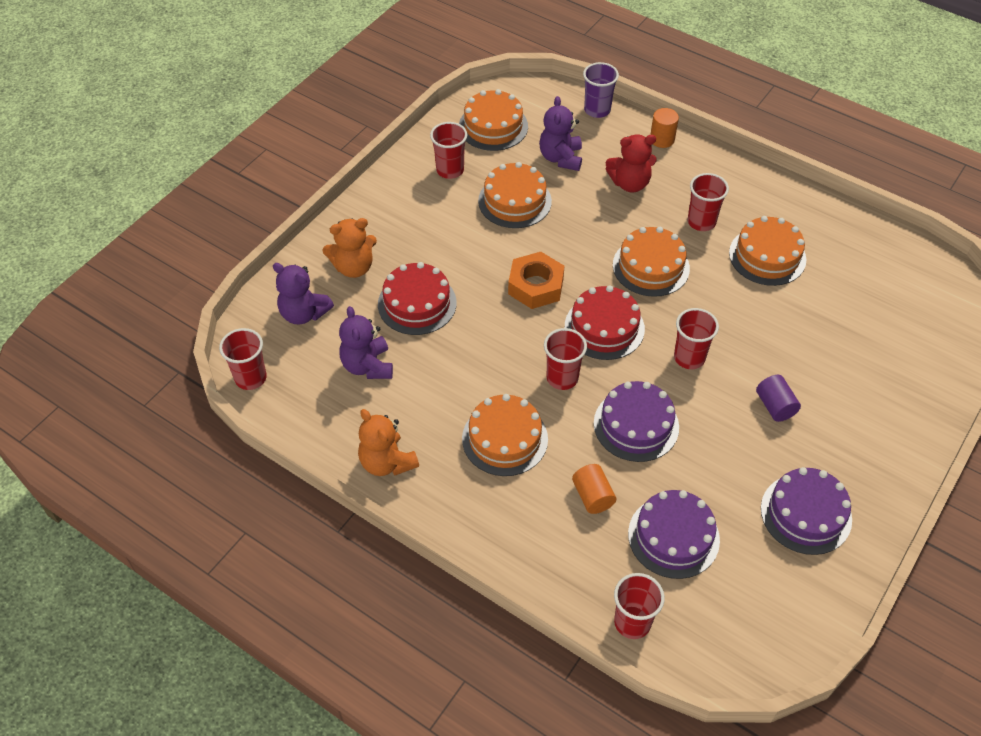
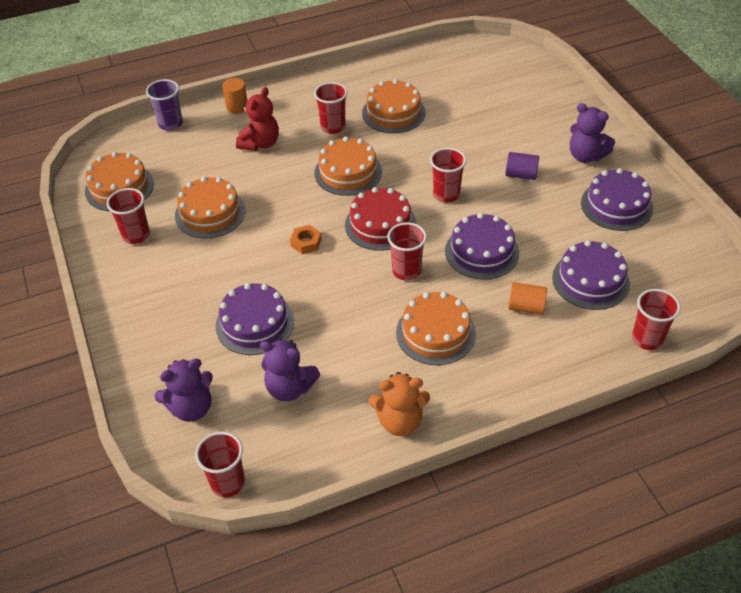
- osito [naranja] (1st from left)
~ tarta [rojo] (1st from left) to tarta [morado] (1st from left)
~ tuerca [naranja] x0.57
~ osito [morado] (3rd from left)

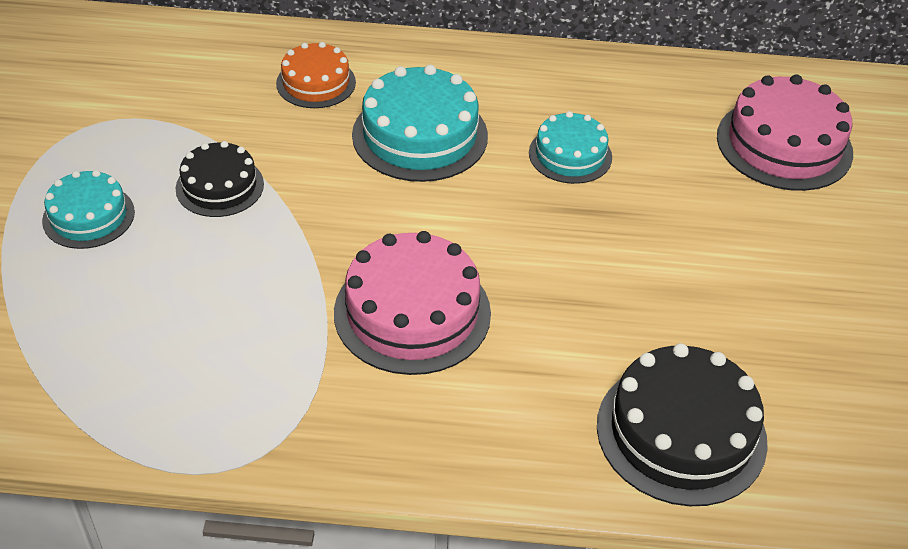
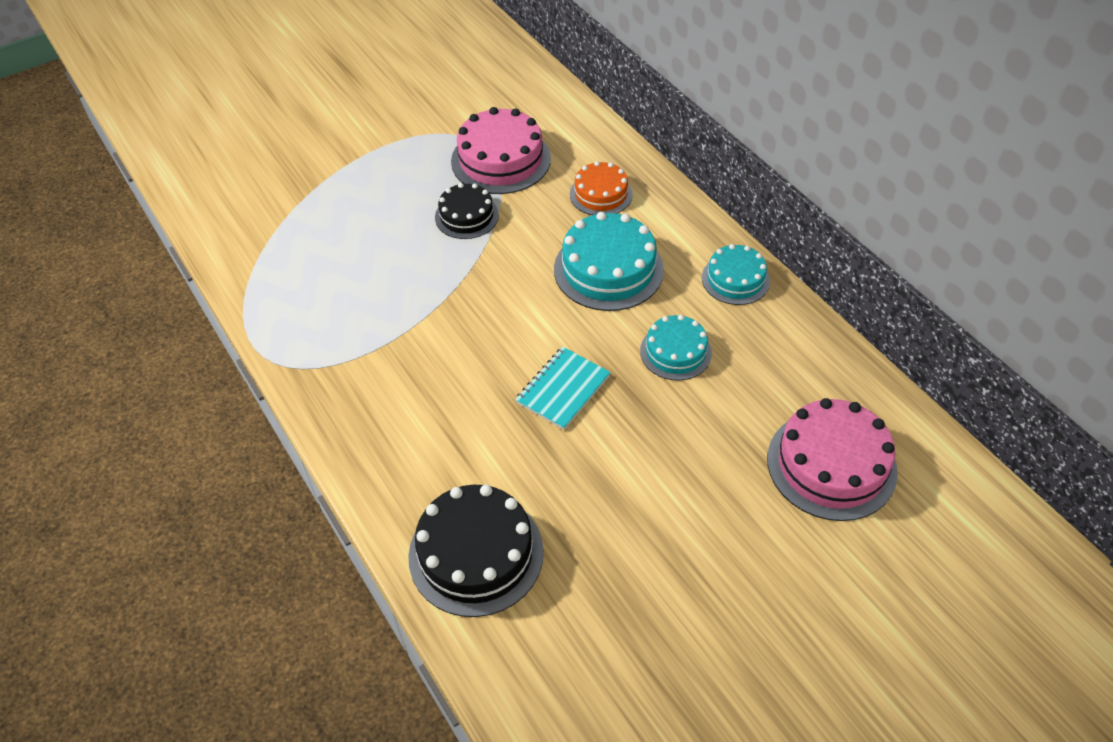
~ tarta [turquesa] (1st from left in the first image) to tarta [turquesa] (3rd from left)
~ tarta [rosa] (1st from left)
+ cuaderno [turquesa]

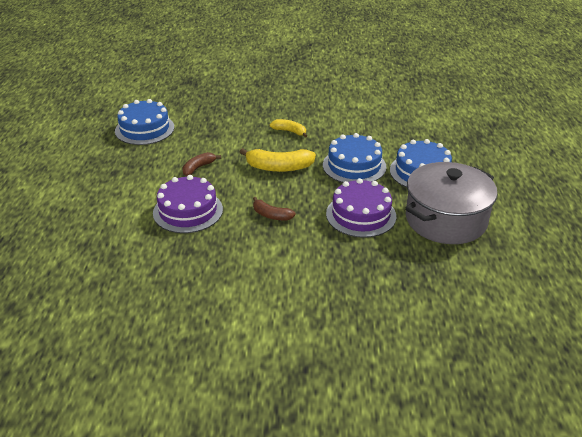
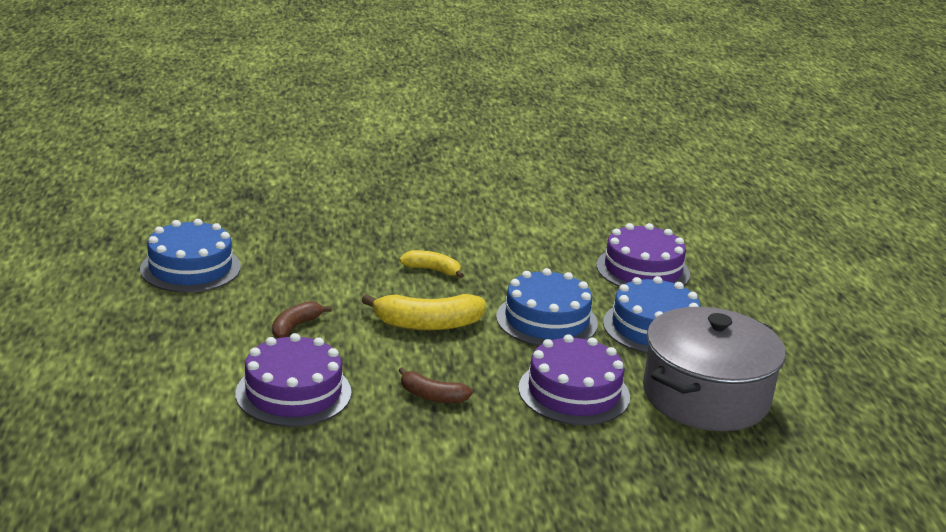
+ tarta [morado] (3rd from left)

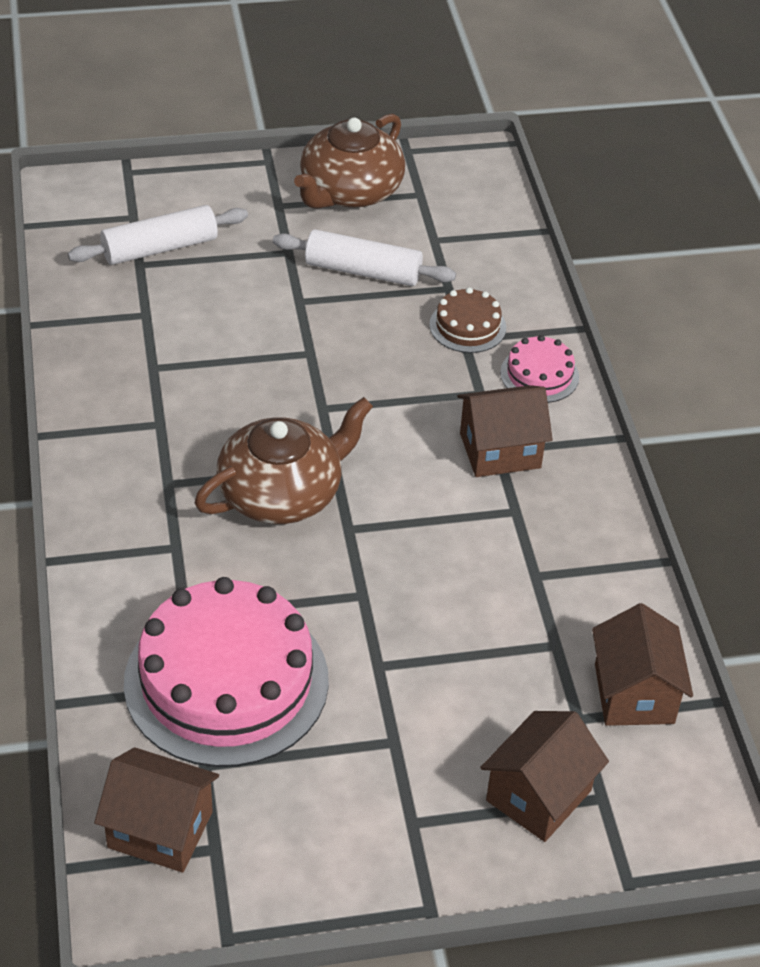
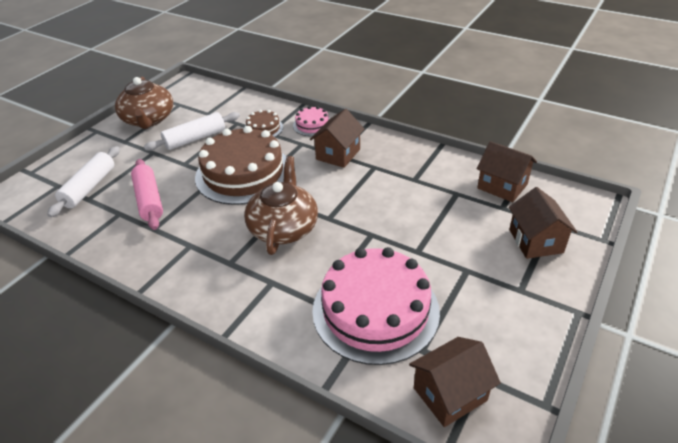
+ rodillo [rosa]
+ tarta [marrón] (1st from left)

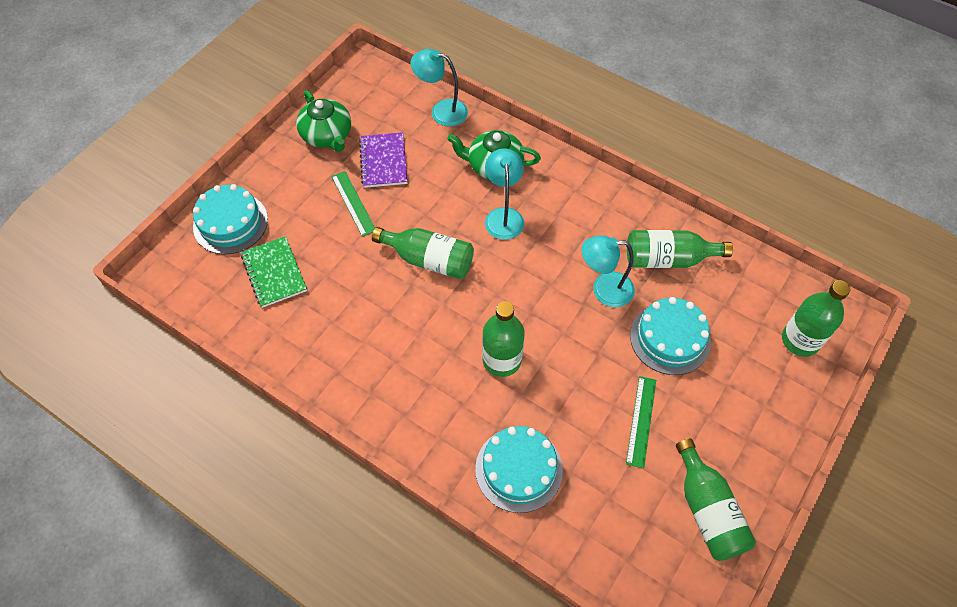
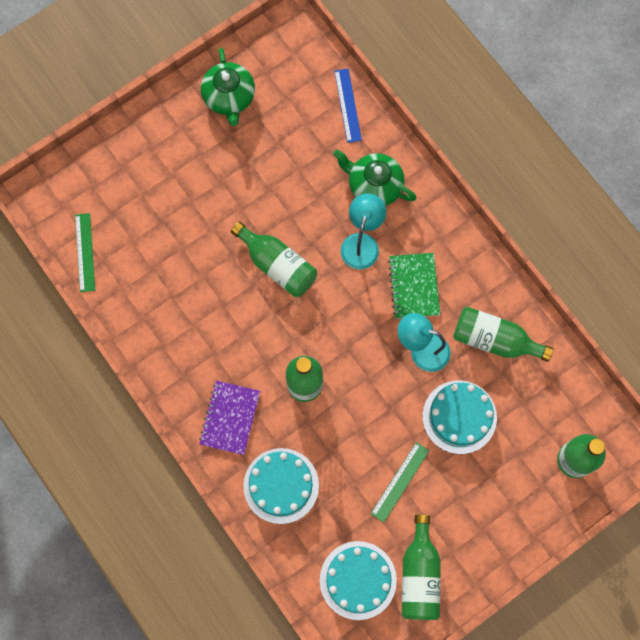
~ tarta [turquesa] (1st from left in the first image) to tarta [turquesa] (2nd from left)
~ cuaderno [verde]
~ regla [verde] (1st from left)
~ cuaderno [morado]
~ lámpara [turquesa] (1st from left) to regla [azul]

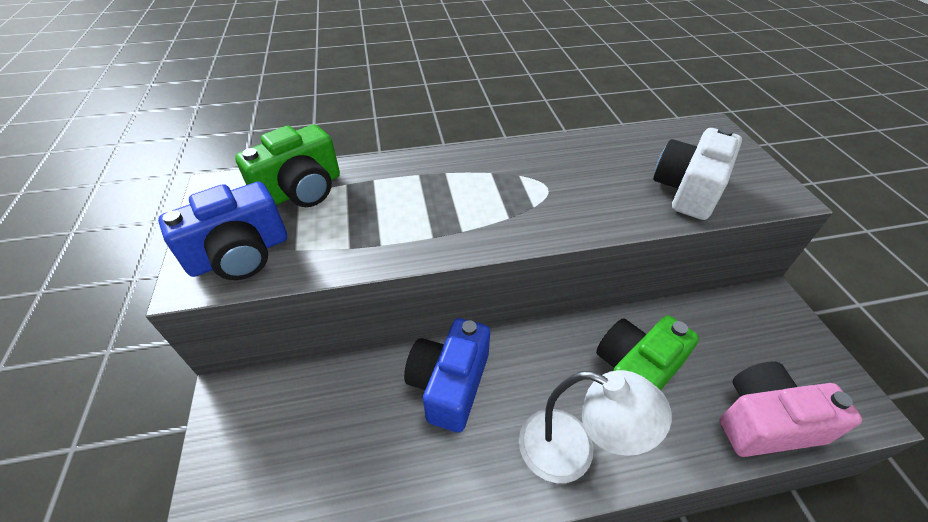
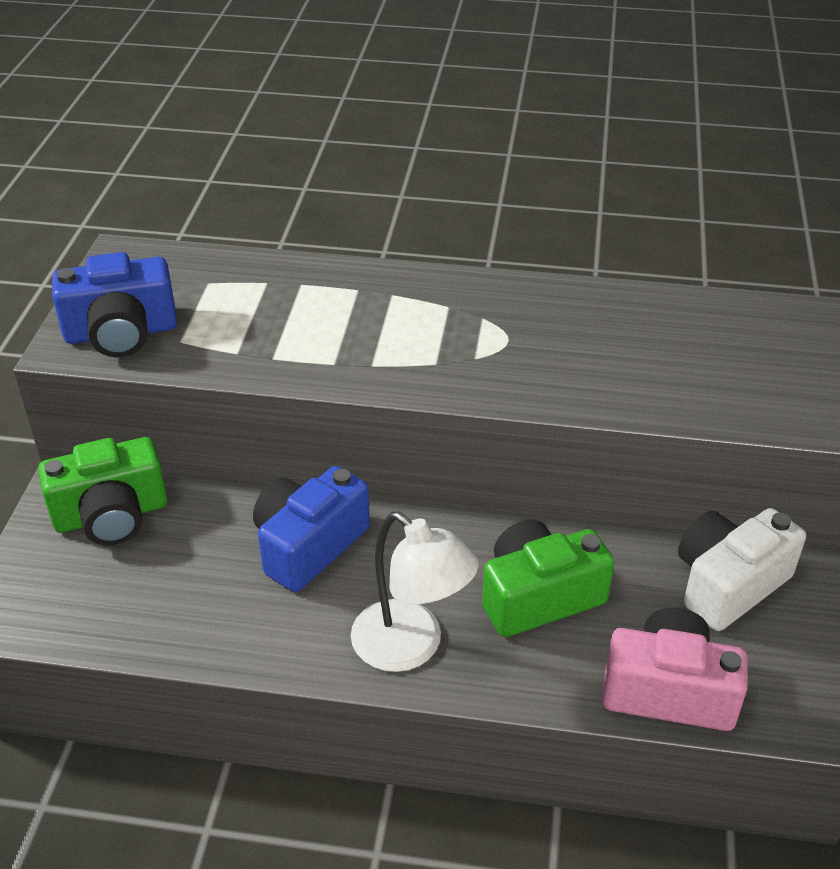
~ cámara [verde] (1st from left)
~ cámara [blanco]

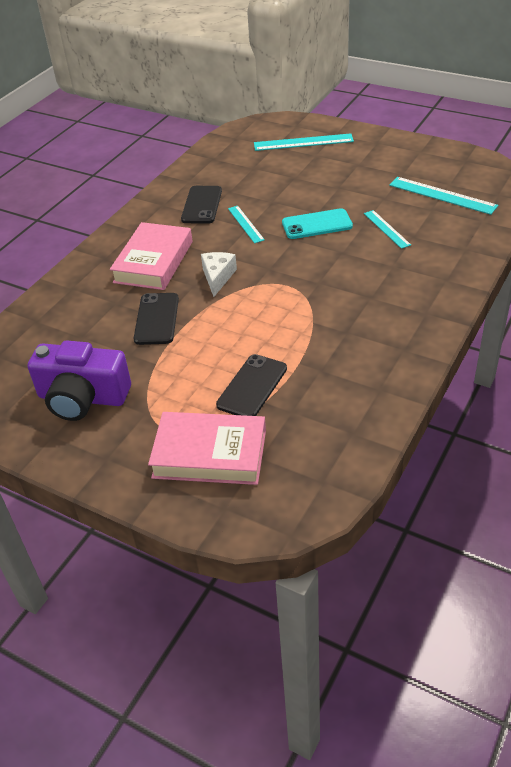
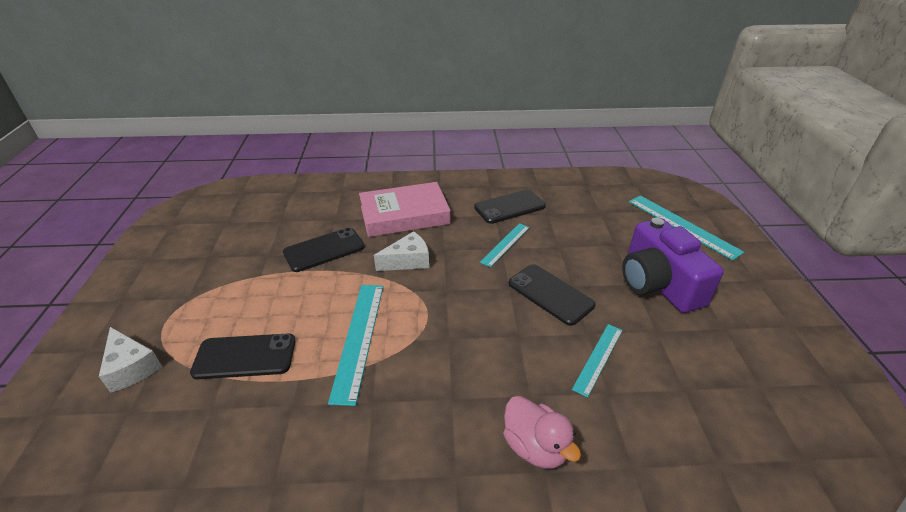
~ cámara [morado]
~ libro [rosa] (2nd from left) to queso [blanco] (1st from left)
~ móvil [turquesa] to móvil [negro] (4th from left)
~ regla [turquesa] (4th from left in the first image) to regla [turquesa] (1st from left)
+ pato [rosa]

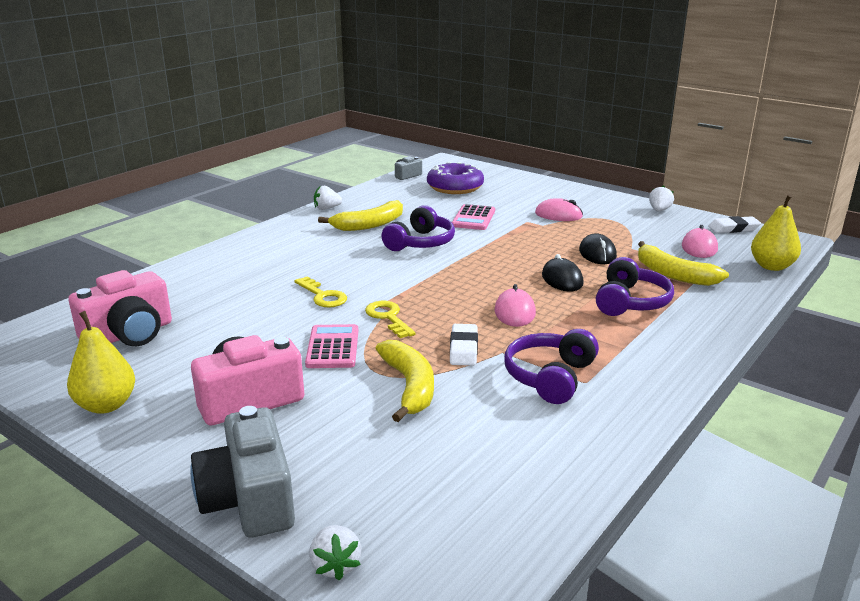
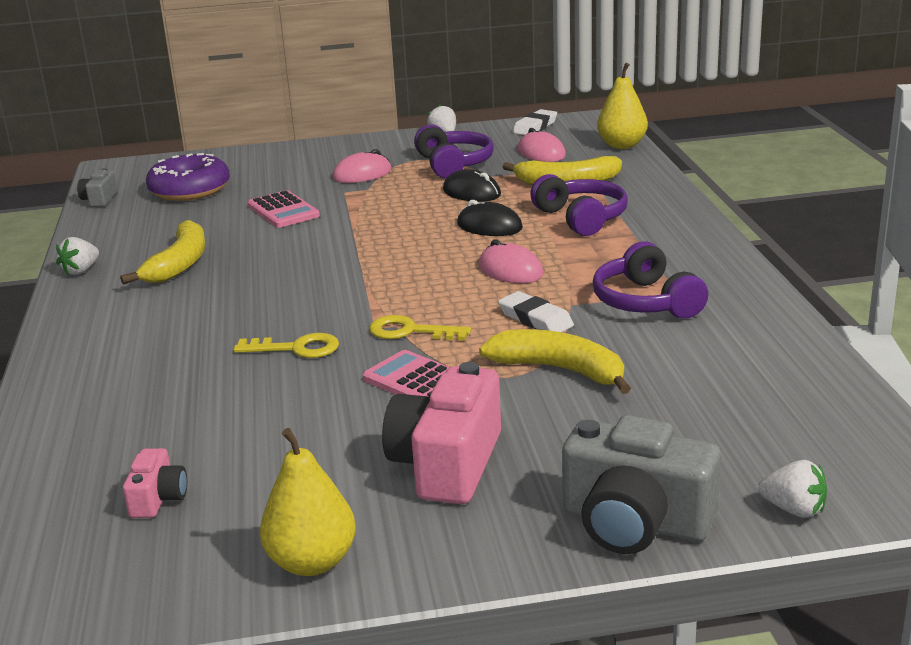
~ cámara [rosa] (1st from left) x0.49
~ auriculares [morado] (1st from left)

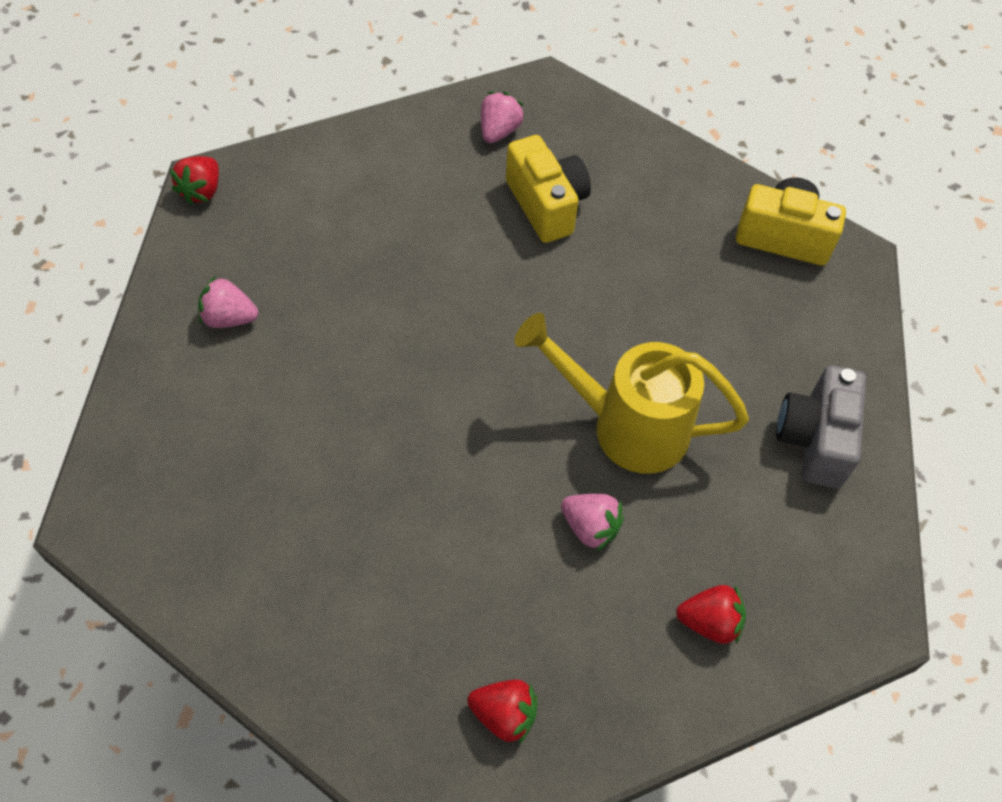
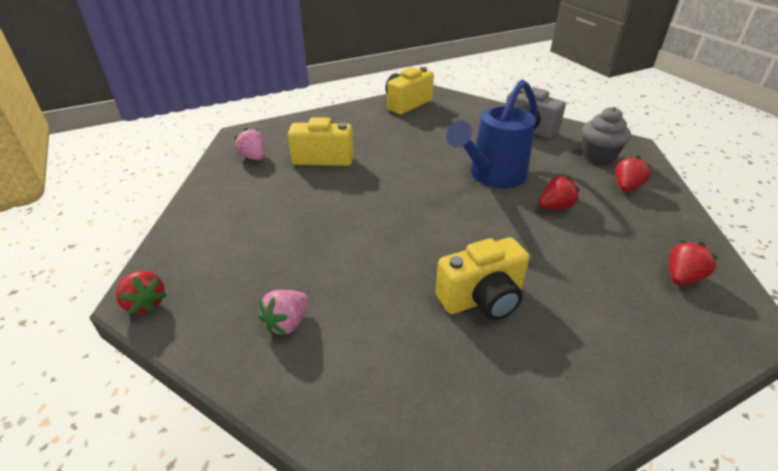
~ regadera [amarillo] to regadera [azul]
~ fresa [rosa] (3rd from left) to fresa [rojo] (2nd from left)
+ cámara [amarillo] (3rd from left)
+ magdalena [gris]

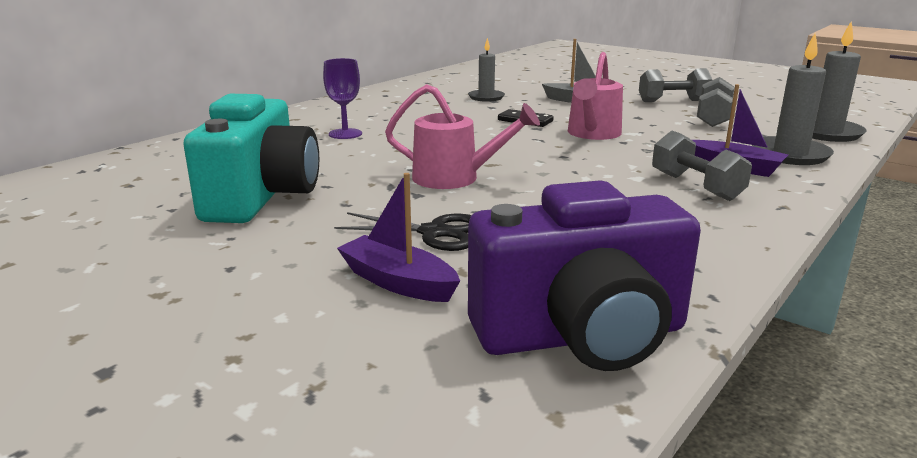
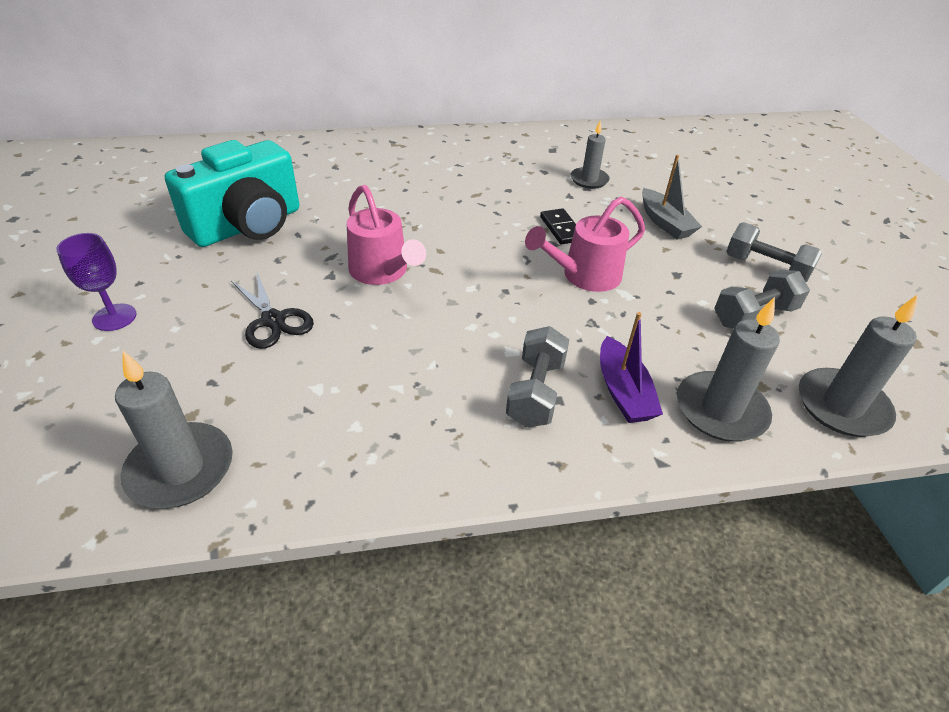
~ copa [morado]
- barco [morado] (1st from left)
~ cámara [morado] to vela [gris] (1st from left)

